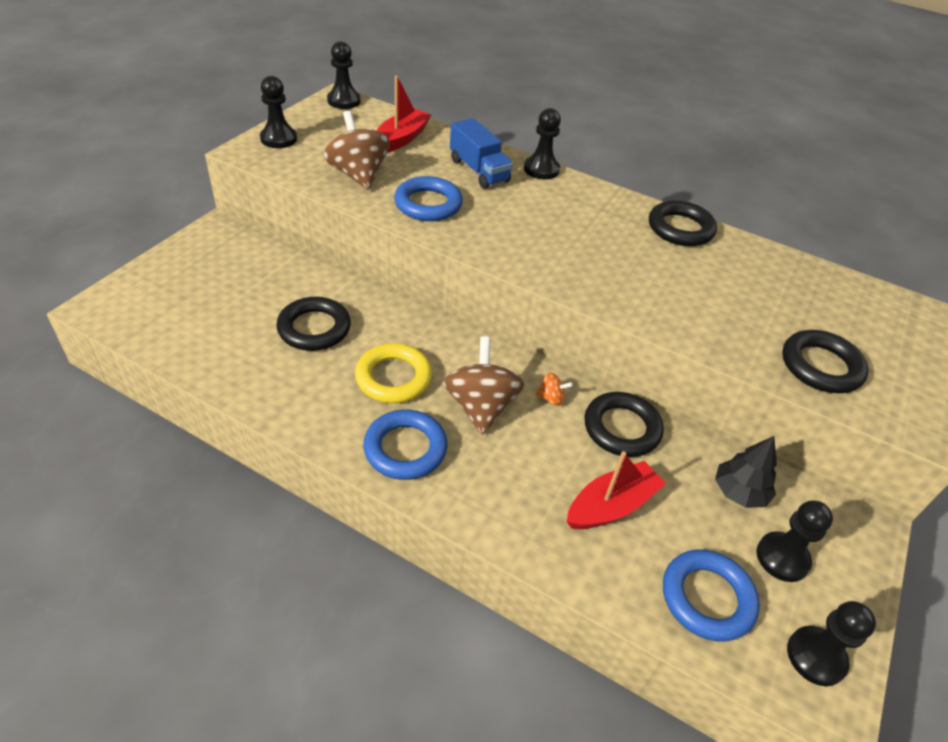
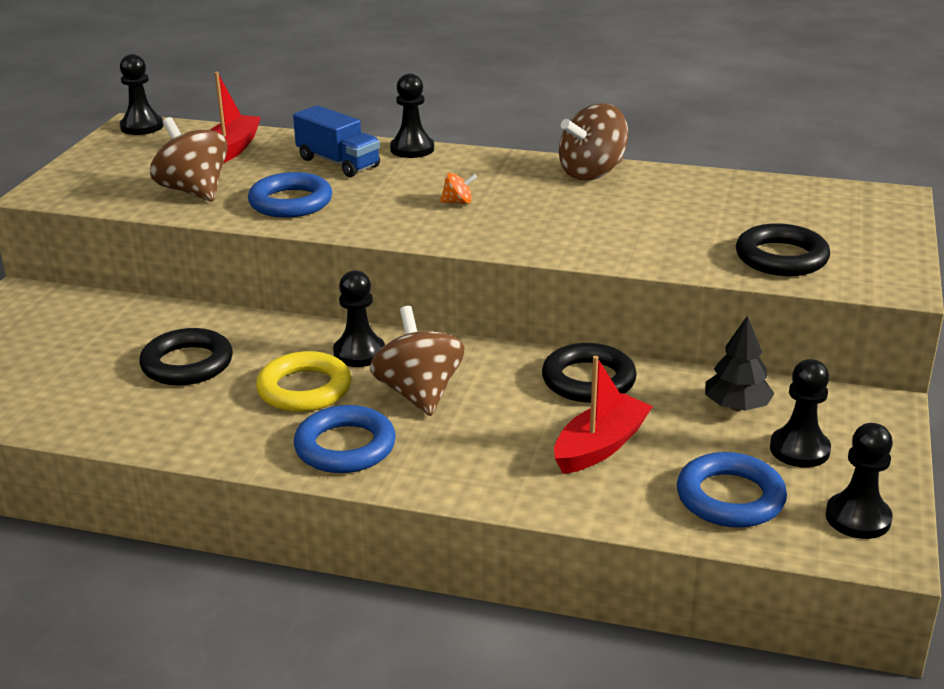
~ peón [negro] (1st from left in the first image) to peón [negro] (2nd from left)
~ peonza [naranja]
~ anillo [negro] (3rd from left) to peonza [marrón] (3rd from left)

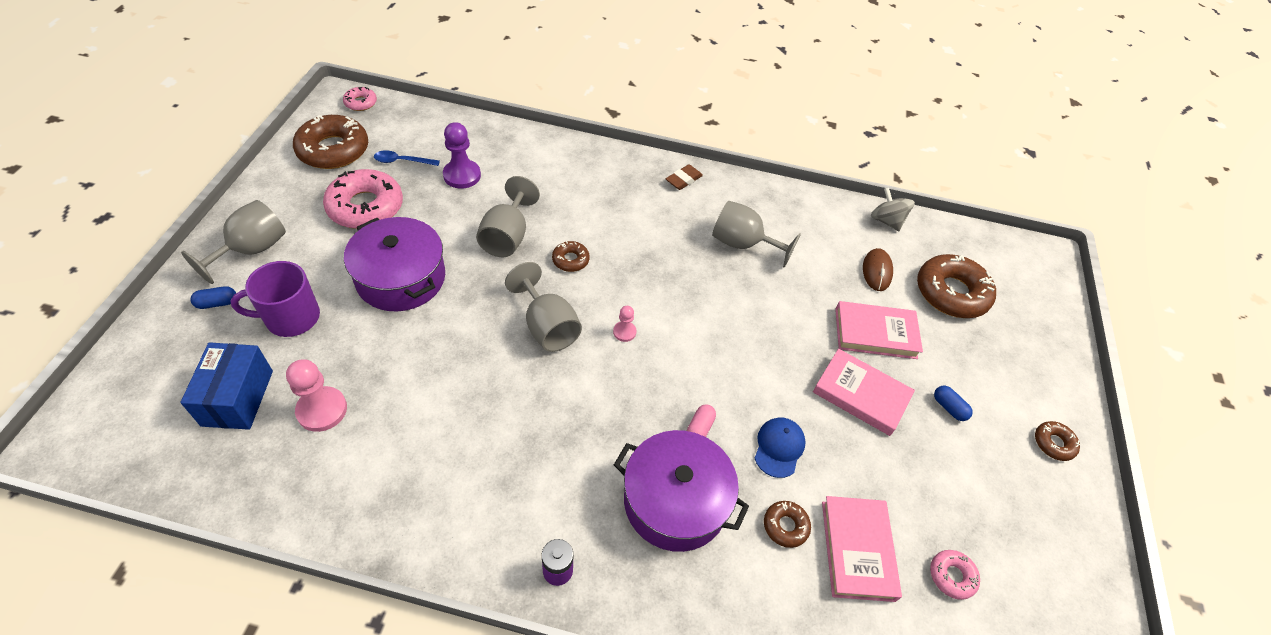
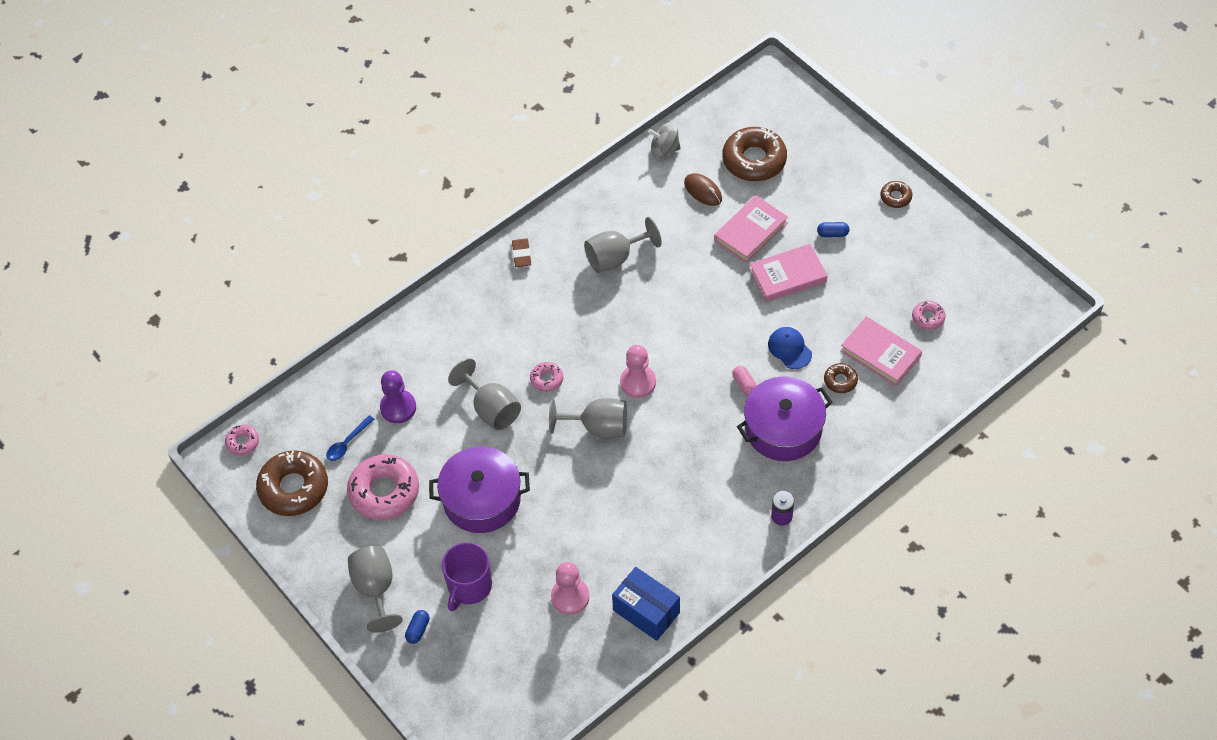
~ caja [azul]
~ rosquilla [marrón] (2nd from left) to rosquilla [rosa] (3rd from left)
~ peón [rosa] (2nd from left) x1.84

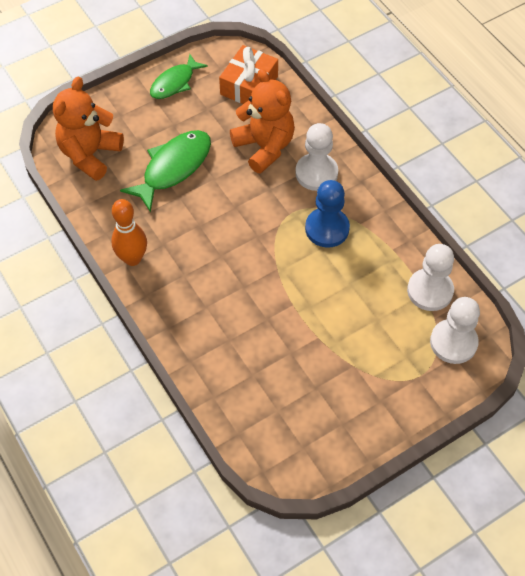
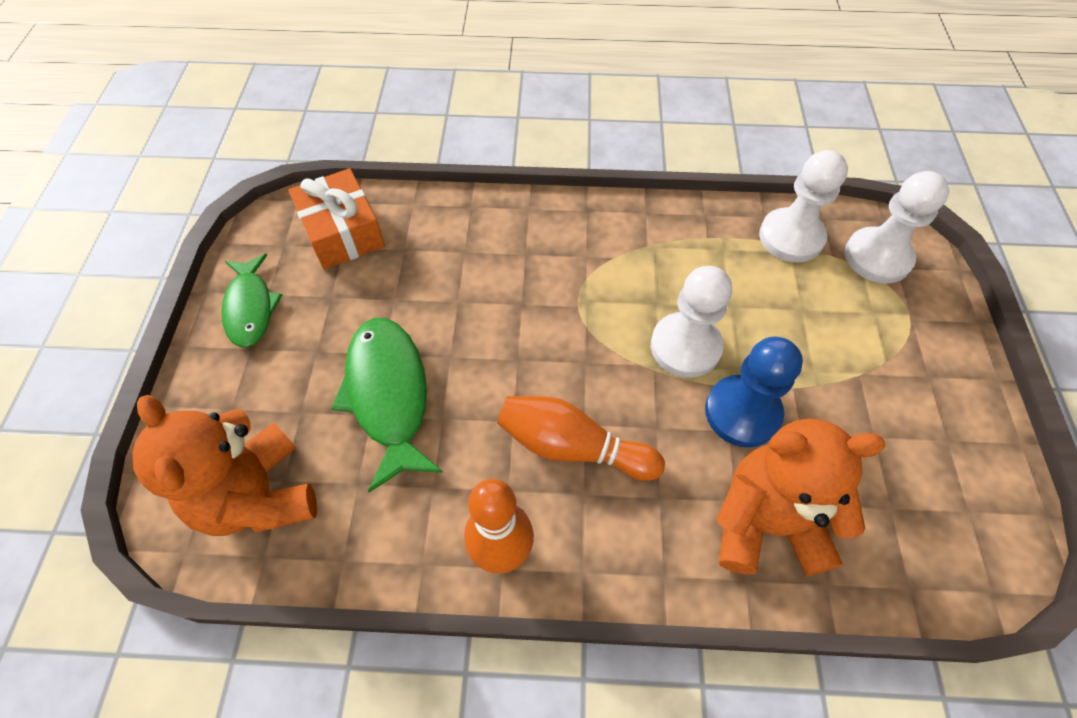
~ osito [naranja] (2nd from left)
~ peón [blanco] (1st from left)
~ peón [azul]
+ bolo [naranja] (2nd from left)

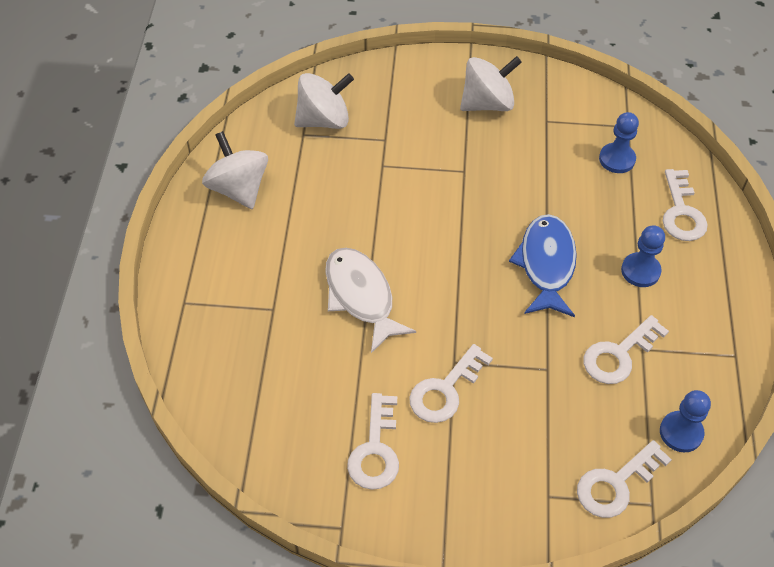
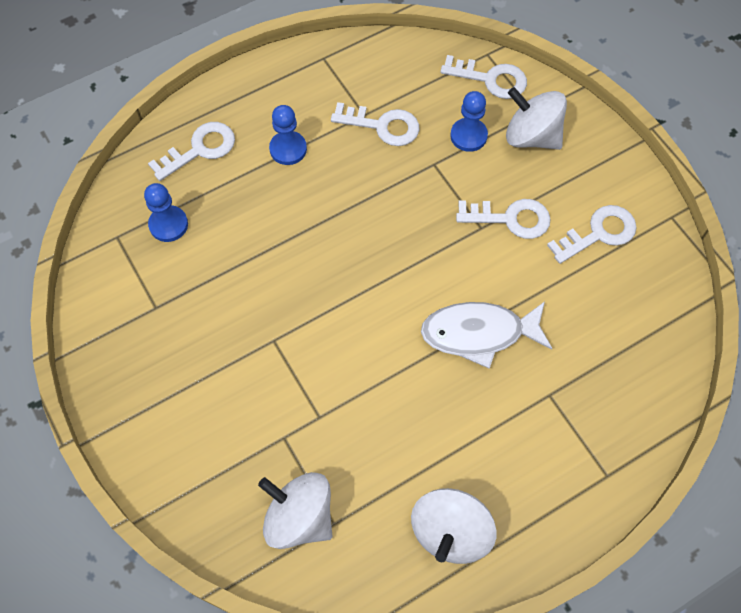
~ pez [blanco] 60 degrees clockwise
~ peonza [blanco] (3rd from left)
- pez [azul]
~ peón [azul] (3rd from left)

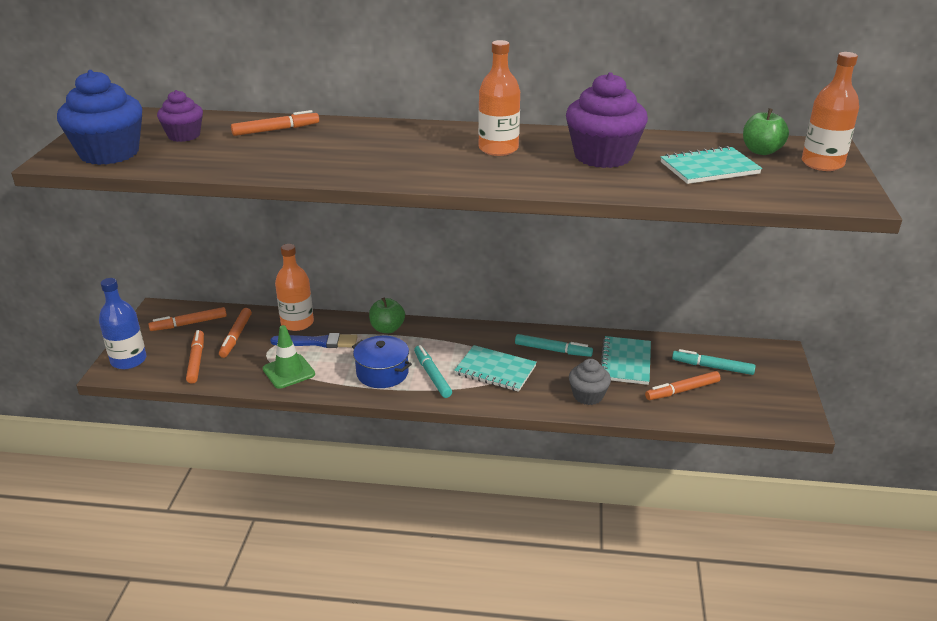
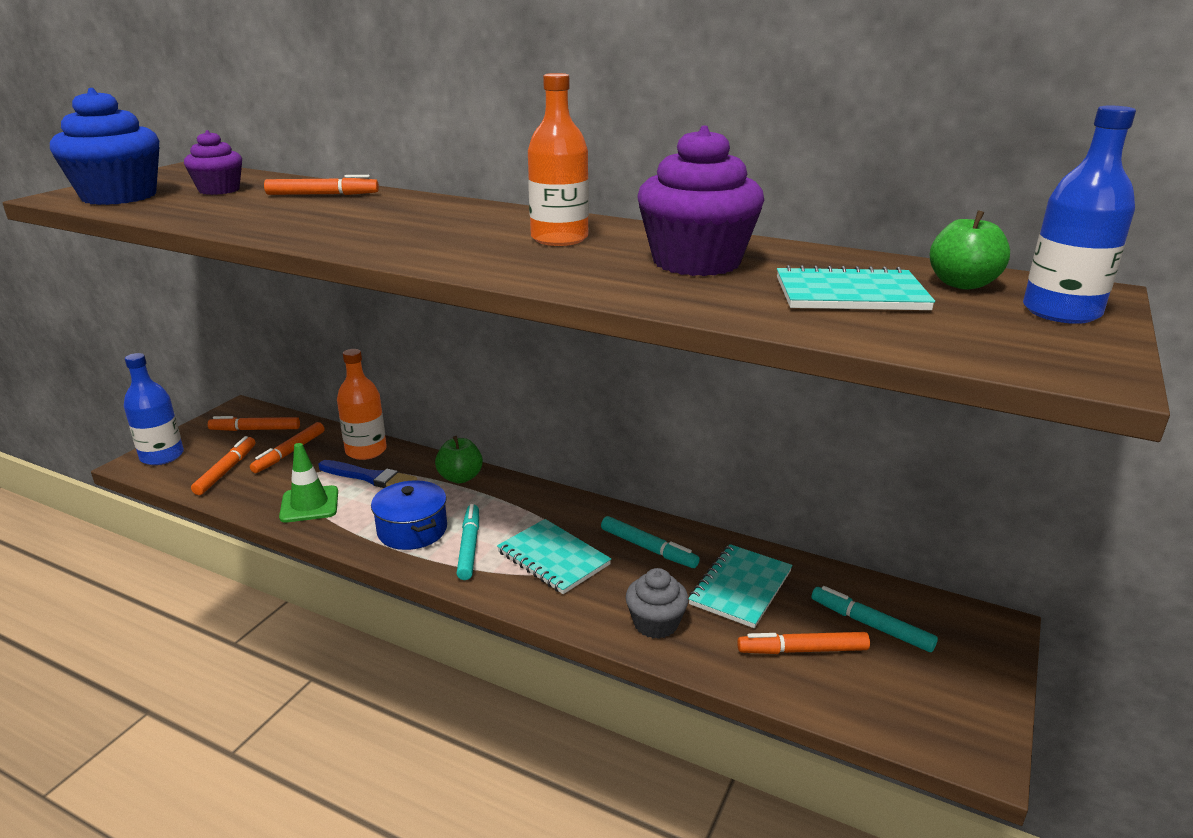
~ botella [naranja] (3rd from left) to botella [azul] (2nd from left)

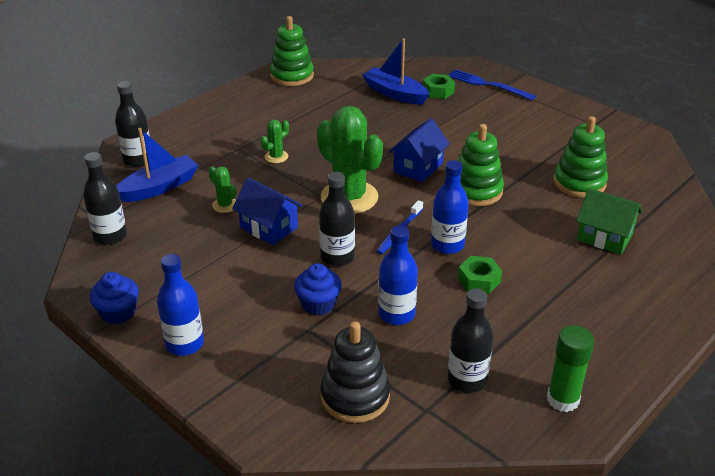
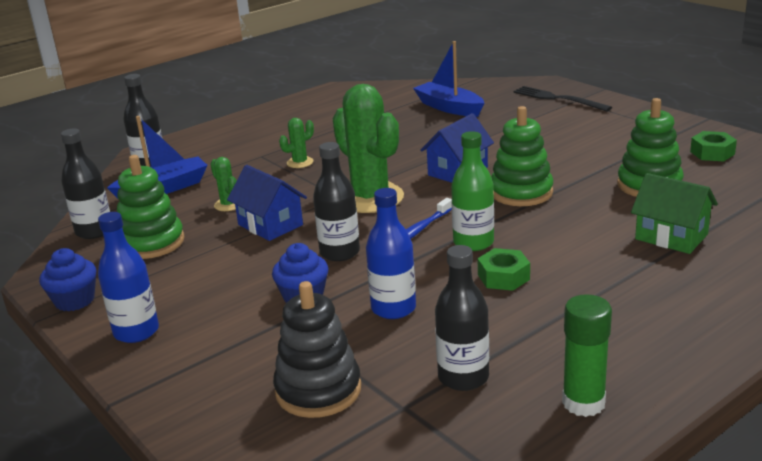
~ juguete apilable [verde] (1st from left)
~ tuerca [verde] (1st from left in the first image) to tuerca [verde] (2nd from left)
~ botella [azul] (3rd from left) to botella [verde]
~ tenedor [azul] to tenedor [negro]

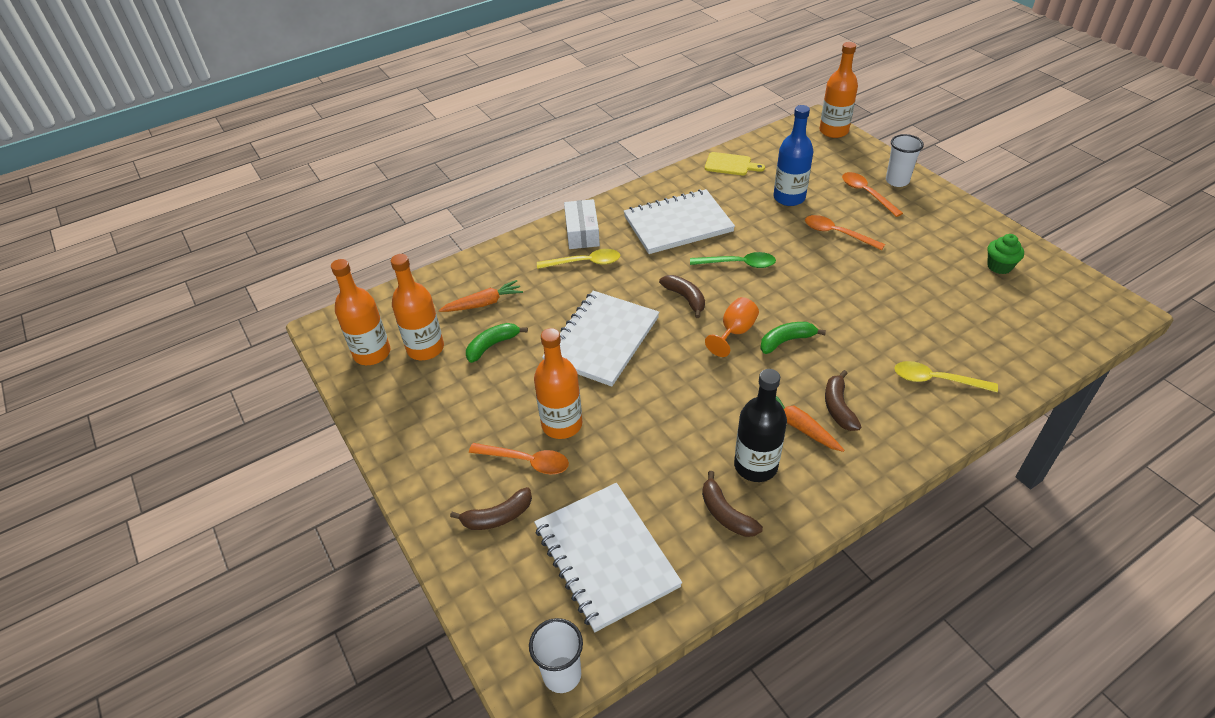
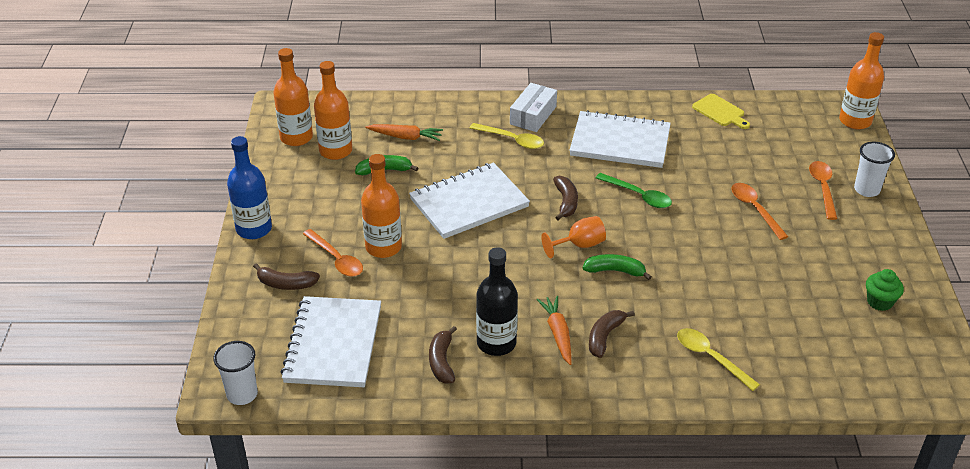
~ botella [azul]

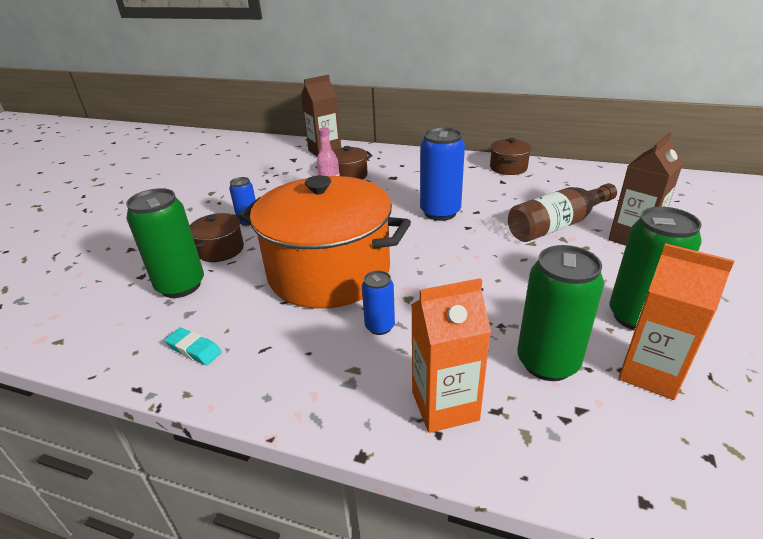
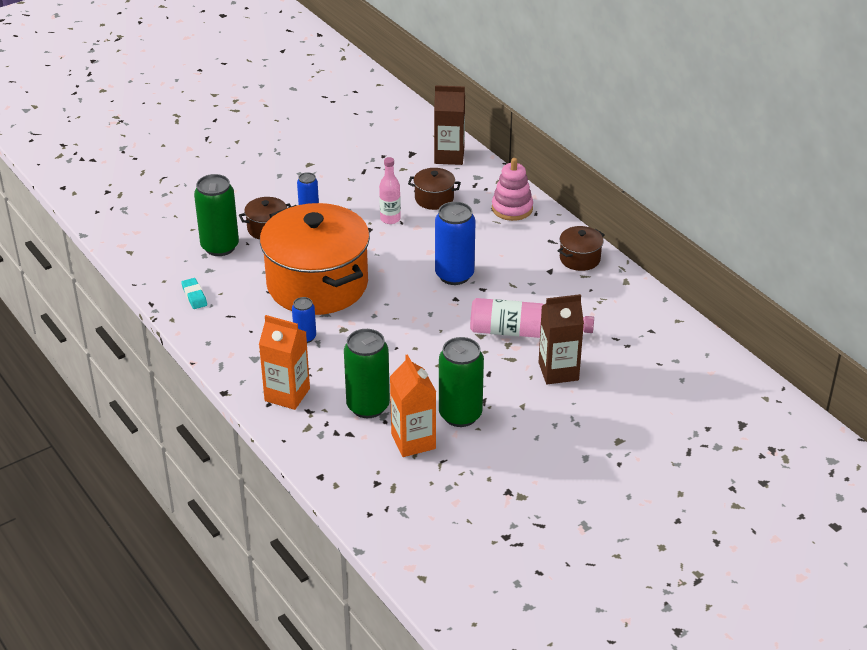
~ botella [marrón] to botella [rosa] (2nd from left)
+ juguete apilable [rosa]

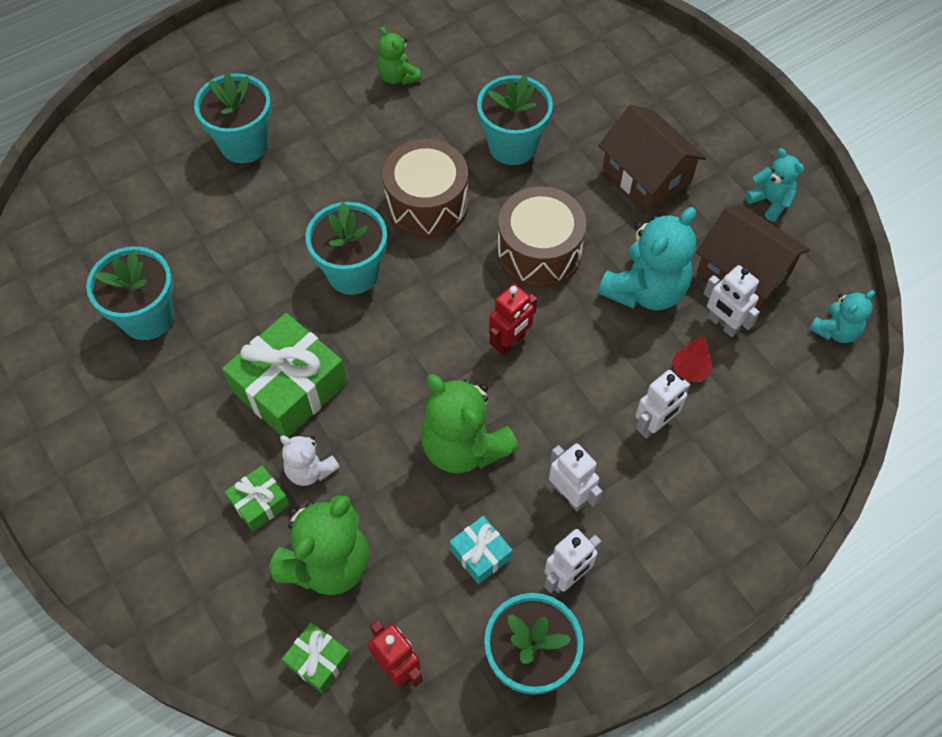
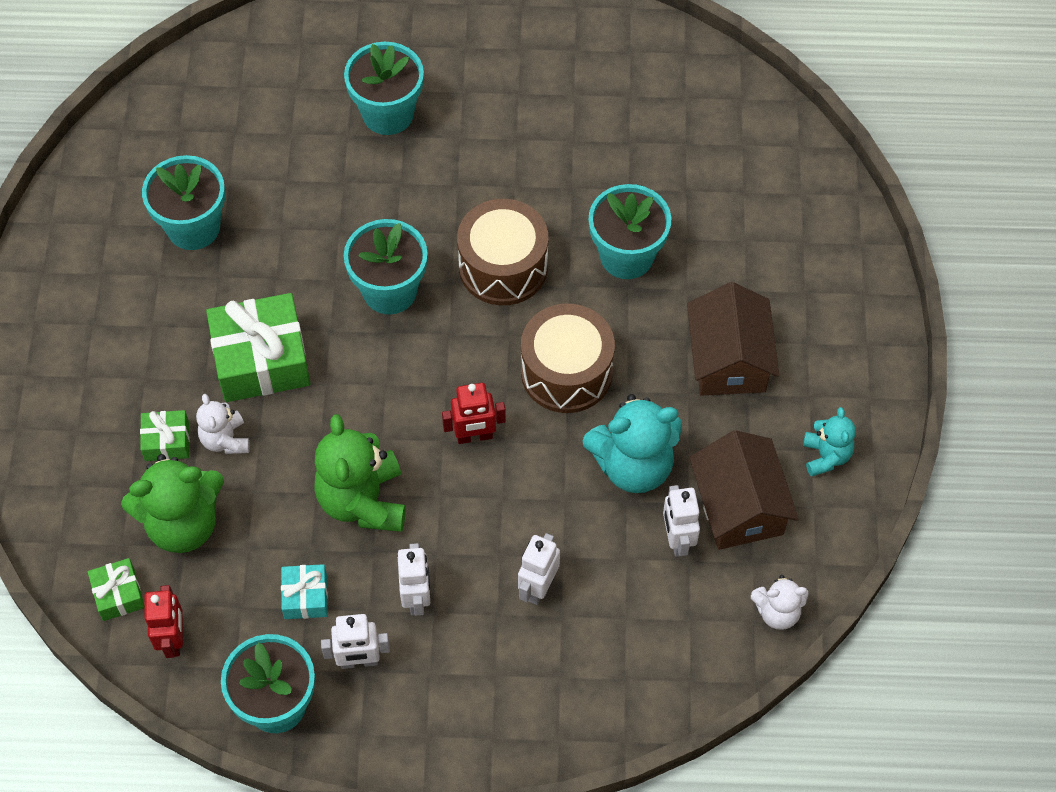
- osito [verde] (2nd from left)
~ robot [blanco] (3rd from left) 120 degrees clockwise
- árbol [rojo]
~ osito [turquesa] (3rd from left) to osito [blanco] (2nd from left)

